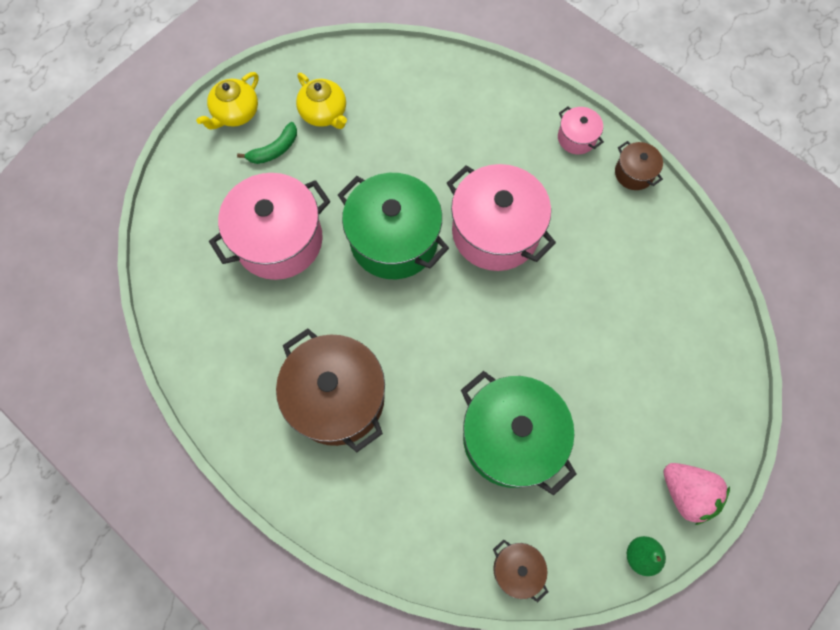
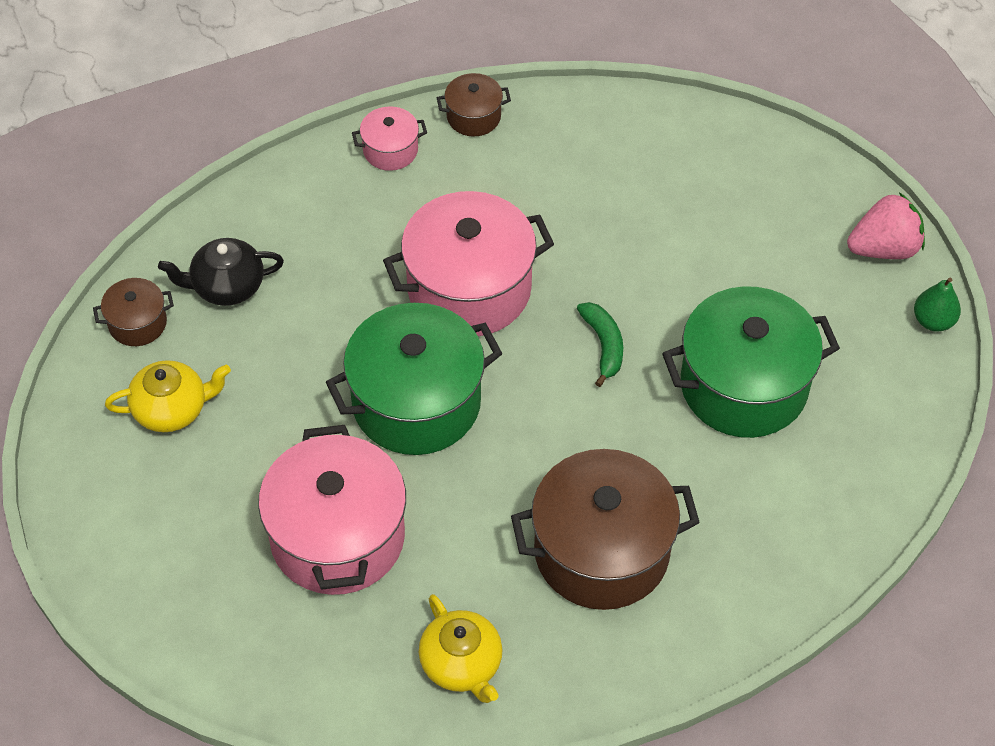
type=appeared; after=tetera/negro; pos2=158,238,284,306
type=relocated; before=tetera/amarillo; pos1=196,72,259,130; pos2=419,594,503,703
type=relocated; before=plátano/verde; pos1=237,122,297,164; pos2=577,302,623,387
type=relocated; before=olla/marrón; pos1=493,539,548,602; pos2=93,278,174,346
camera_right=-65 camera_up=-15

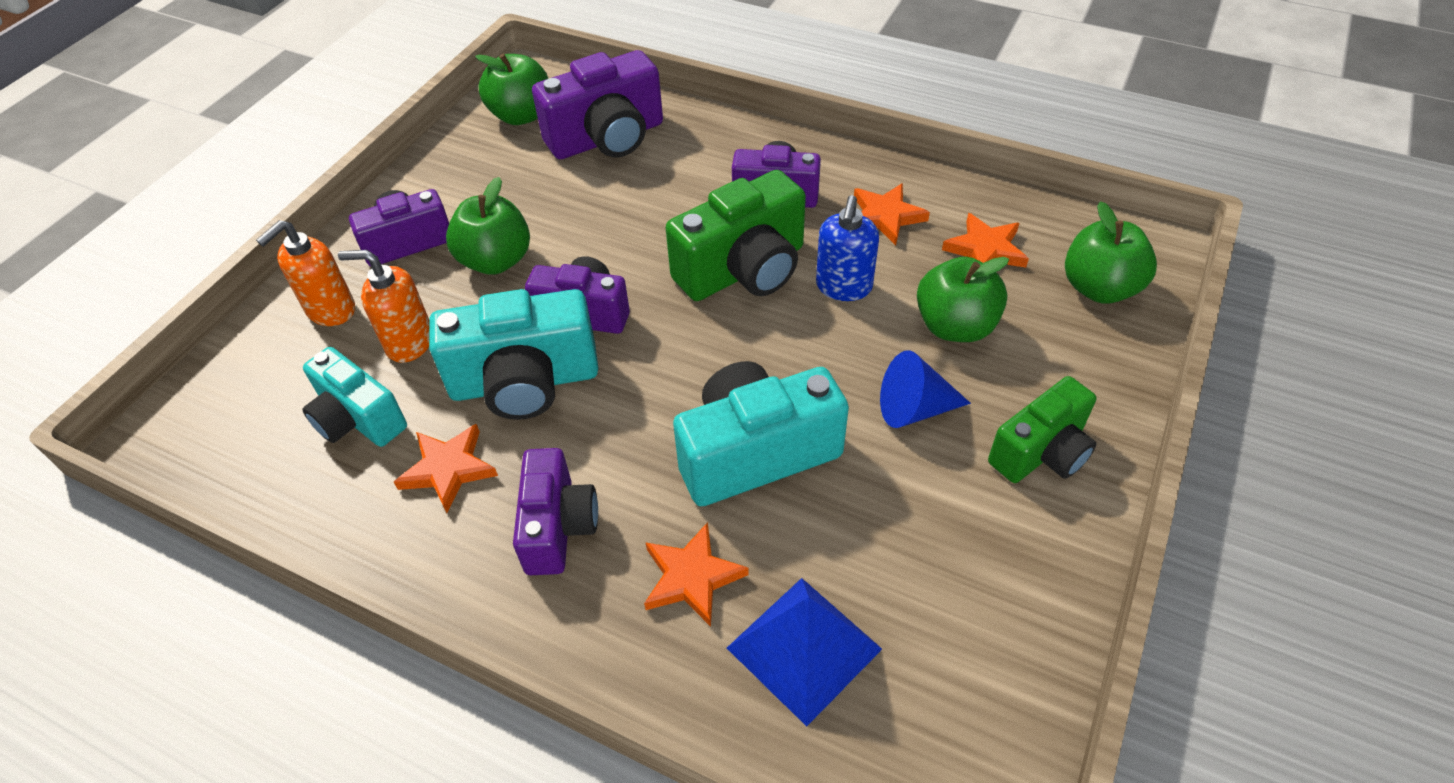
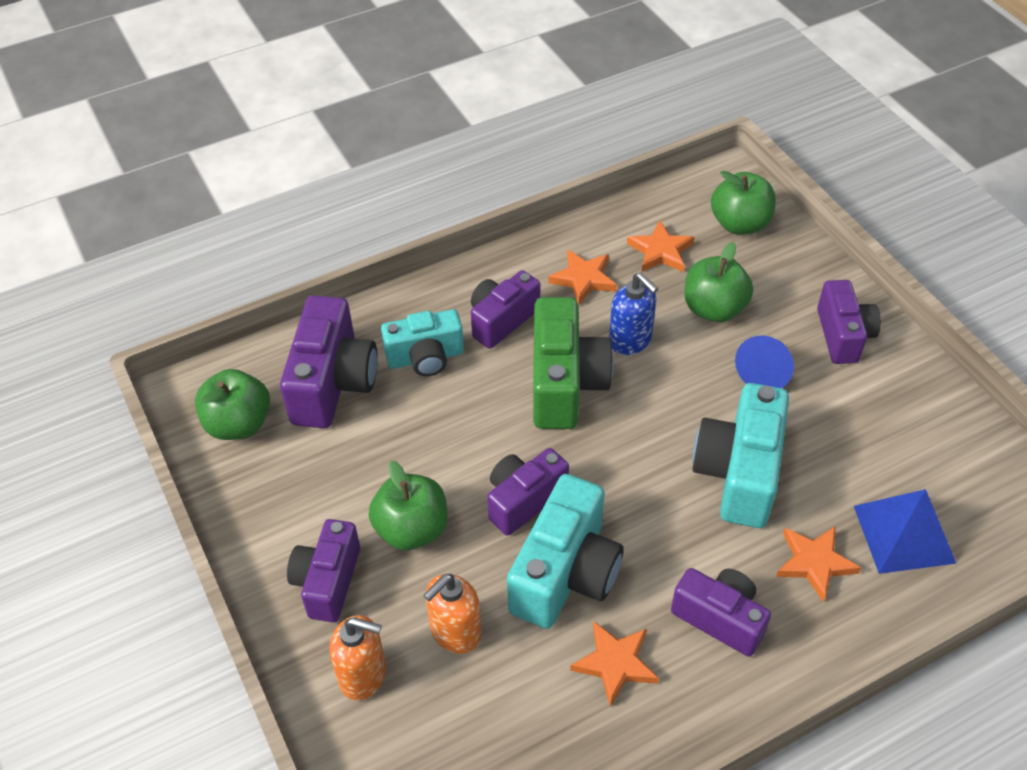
type=relocated; before=cámara/turquesa; pos1=302,347,407,447; pos2=381,309,464,376
type=colour; before=cámara/verde; after=cámara/morado; pos1=988,376,1096,483; pos2=817,280,881,364
type=spun; before=dispensador de jabón/naranja; pos1=256,220,355,326; pos2=329,615,386,701; turn=-60
camera_right=-55 camera_up=0

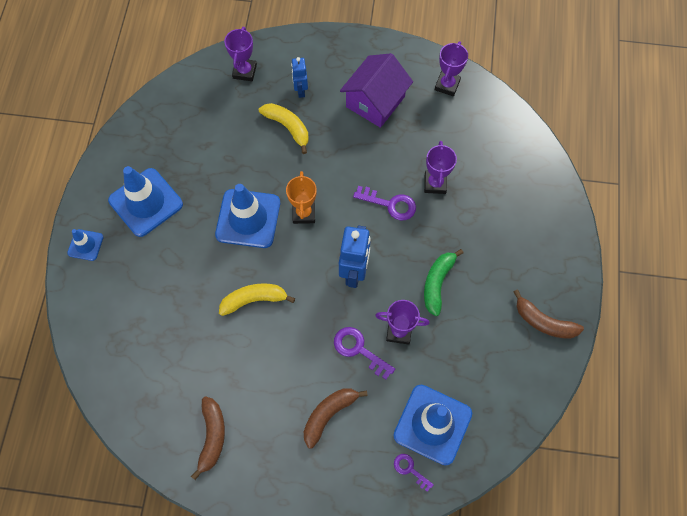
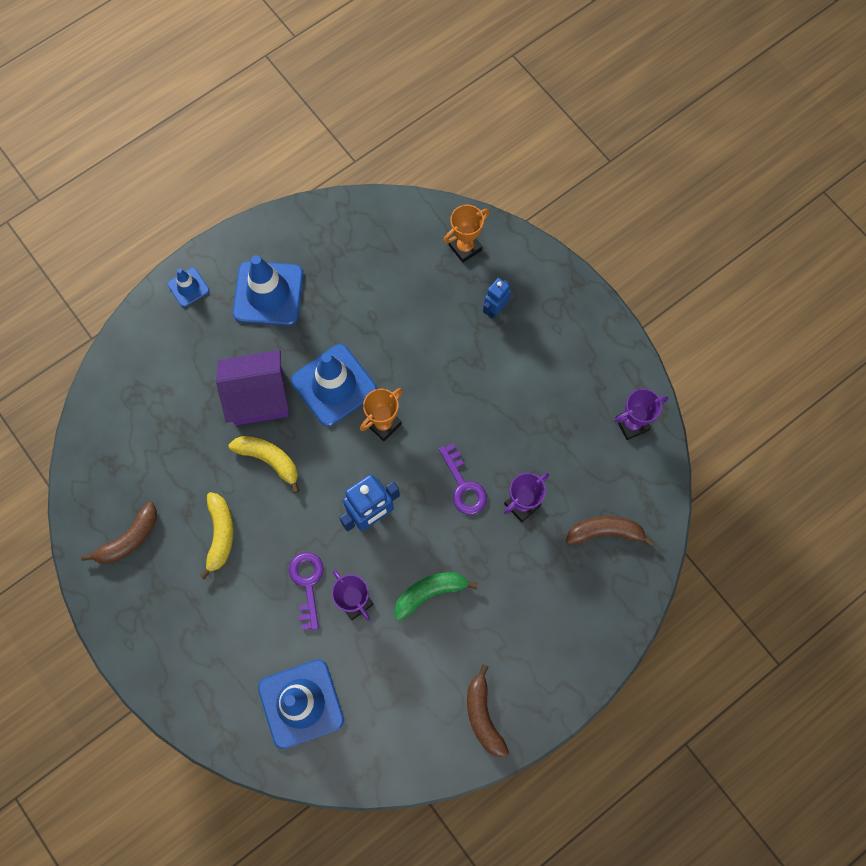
type=missing; before=llave/morado; pos1=394,454,434,492
type=relocated; before=plátano/amarillo; pos1=259,103,308,154; pos2=200,492,234,580
type=relocated; before=plátano/marrón; pos1=304,388,368,448; pos2=566,516,654,547
type=relocated; before=casa/morado; pos1=340,53,413,128; pos2=216,350,289,425
type=colour; before=trofeo/morado; after=trofeo/naranja; pos1=224,27,257,81; pos2=444,205,490,263
camera_right=45 camera_up=5

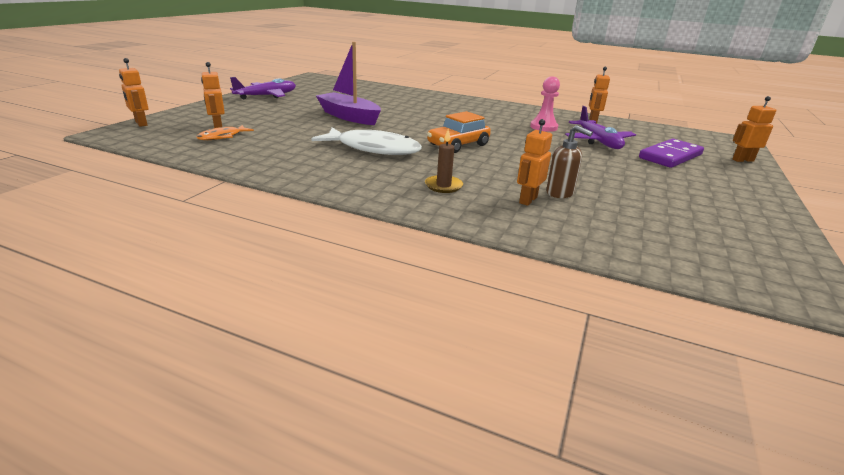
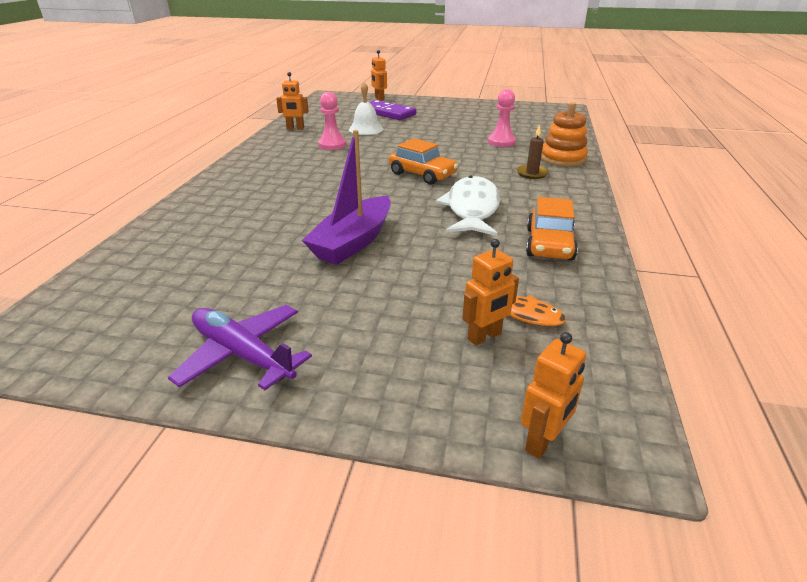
type=missing; before=robot/naranja; pos1=517,119,552,206
type=appeared; after=coche/naranja; pos2=526,197,578,261
type=appeared; after=juguete apilable/naranja; pos2=541,102,588,167
type=exchanged; before=dispensador de jabón/marrón; after=peón/rosa; pos1=546,125,593,198; pos2=488,89,516,147
type=exchanged; before=avión/morado; after=campana/blanco; pos1=565,106,636,149; pos2=349,82,383,135
camera_right=-100 camera_up=5

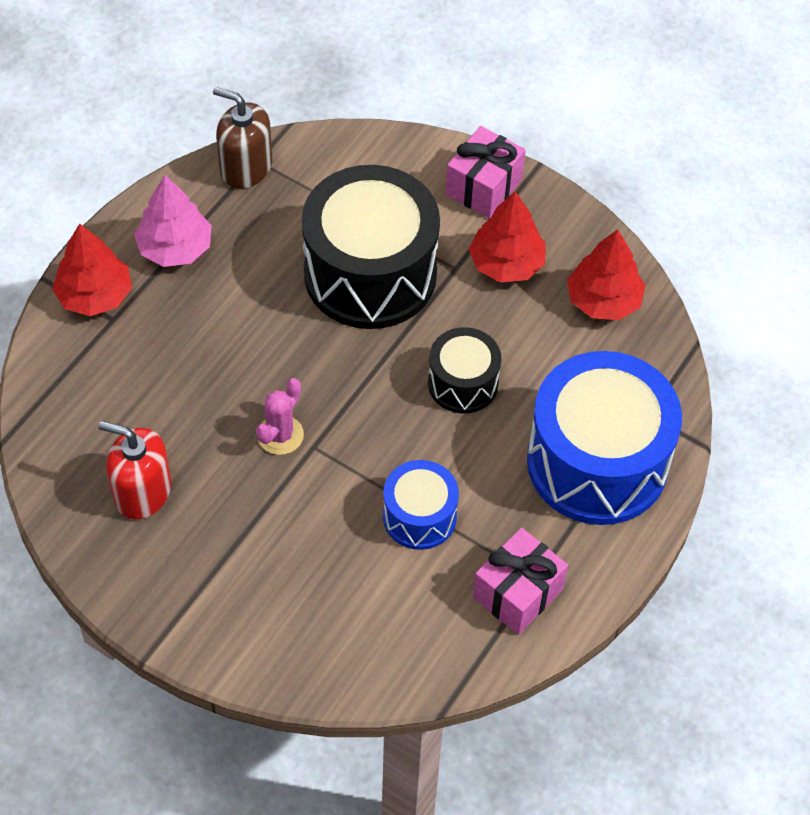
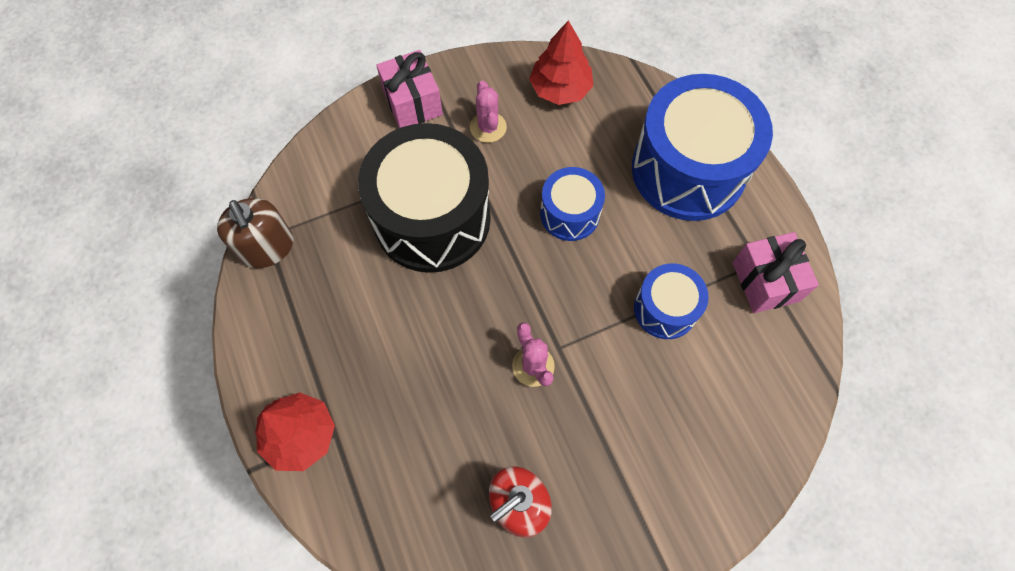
type=missing; before=árbol/rosa; pos1=134,175,212,267
type=exchanged; before=árbol/rojo; after=cactus/rosa; pos1=469,191,546,283; pos2=470,81,507,143
type=colour; before=tambor/negro; after=tambor/azul; pos1=428,327,501,413; pos2=540,167,605,241
type=spun; before=dispensador de jabón/marrón; pos1=213,87,272,189; pos2=217,198,293,268; turn=-90
camera_right=-55 camera_up=10

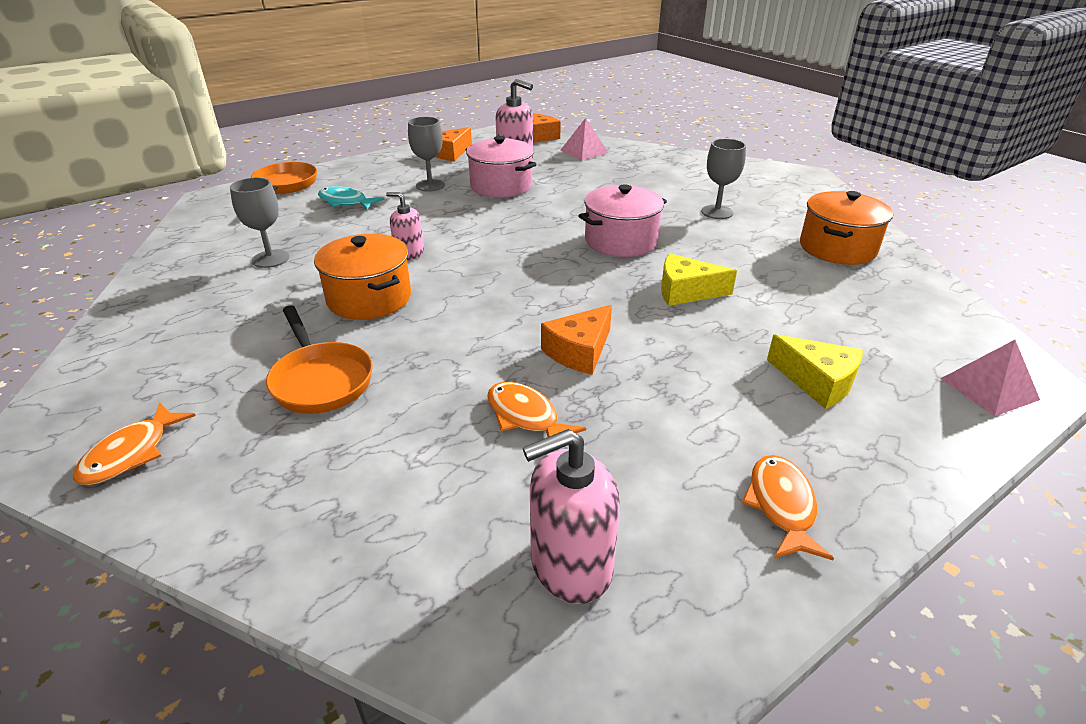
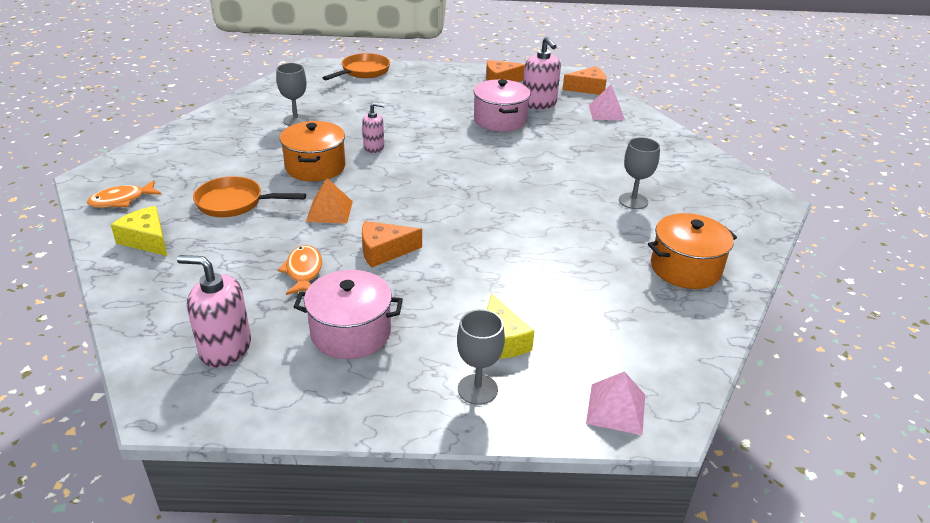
type=missing; before=pez/turquesa; pos1=318,186,384,210
type=missing; before=pez/naranja; pos1=742,455,834,560
type=appeared; after=pirámide/naranja; pos2=306,178,353,223
type=relocated; before=copa/gris; pos1=408,117,445,192; pos2=457,309,505,405
type=relocated; before=olla/rosa; pos1=579,185,667,257; pos2=294,270,403,359
type=relocated; before=queso/amarillo; pos1=661,253,737,306; pos2=111,206,167,256
type=spun; before=sartén/naranja; pos1=266,305,373,414; pos2=193,176,306,217; turn=90
type=spun; before=dispensador de jabón/rosa; pos1=386,192,424,260; pos2=362,102,385,153; turn=120
camera_right=35 camera_up=0

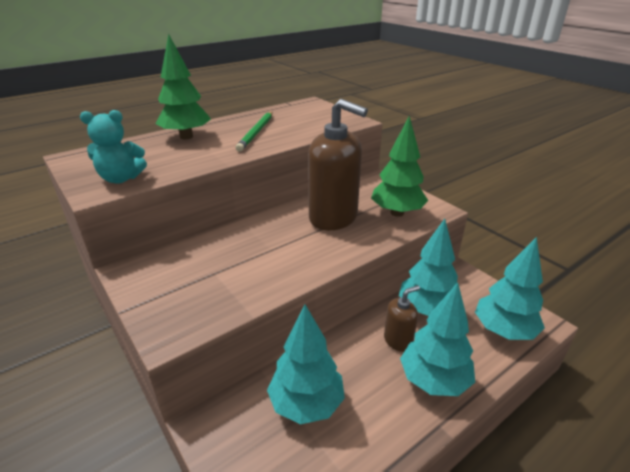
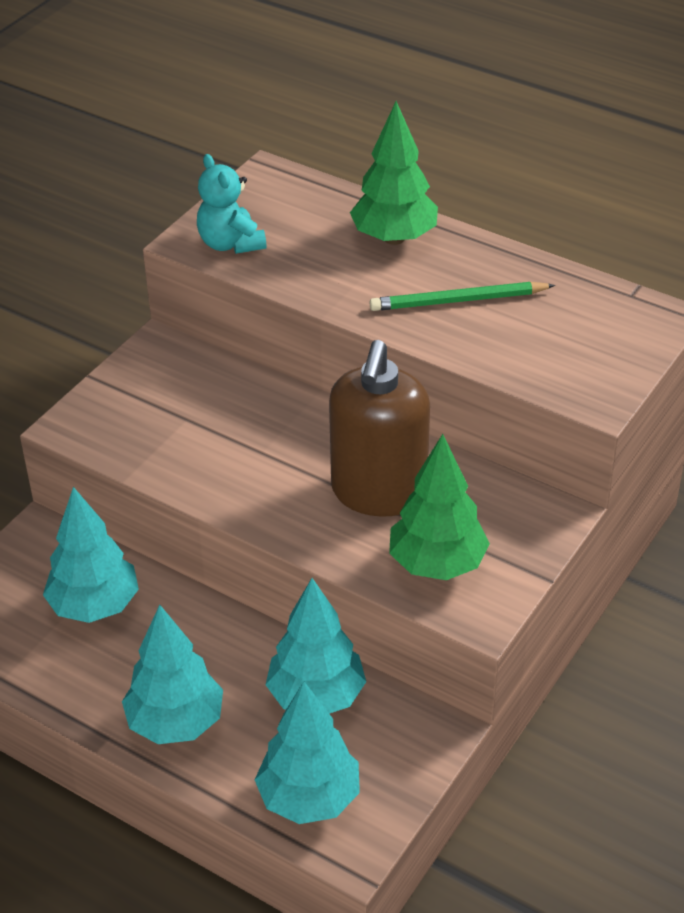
type=missing; before=dispensador de jabón/marrón; pos1=384,285,420,352
camera_right=70 camera_up=10

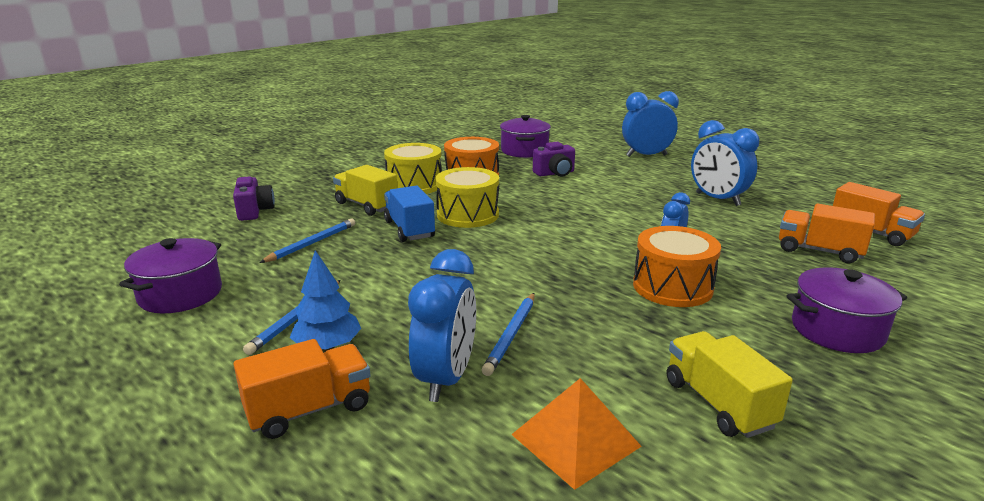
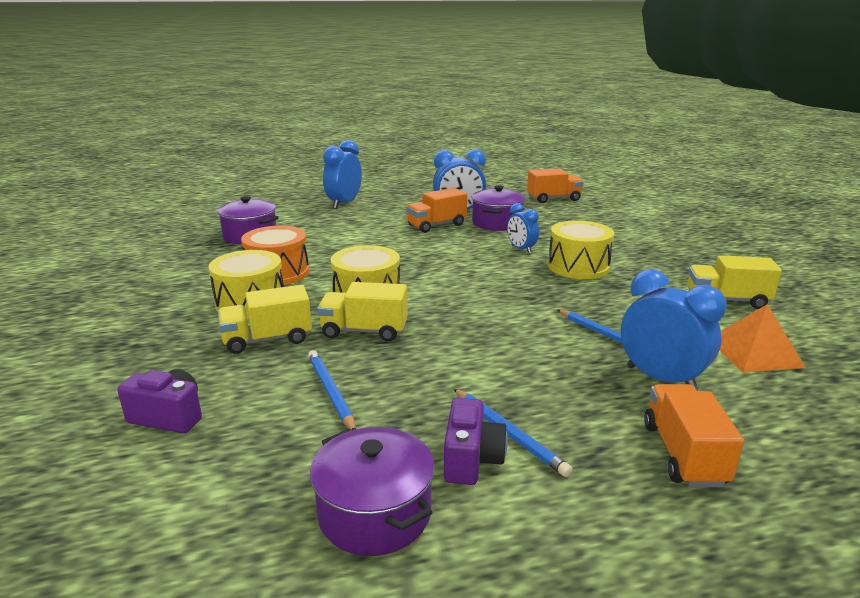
type=missing; before=árbol/azul; pos1=290,250,361,350
type=relocated; before=cámara/morado; pos1=533,142,575,177; pos2=444,398,508,485
type=relocated; before=camión/naranja; pos1=779,203,875,263; pos2=406,188,467,233
type=relocated; before=olla/morado; pos1=787,267,907,353; pos2=471,185,526,231
type=colour; before=camión/azul; after=camión/amarillo; pos1=384,186,435,242; pos2=317,282,408,341
type=colour; before=tambor/naranja; after=tambor/amarillo; pos1=633,226,721,307; pos2=548,220,614,279
camera_right=-60 camera_up=0

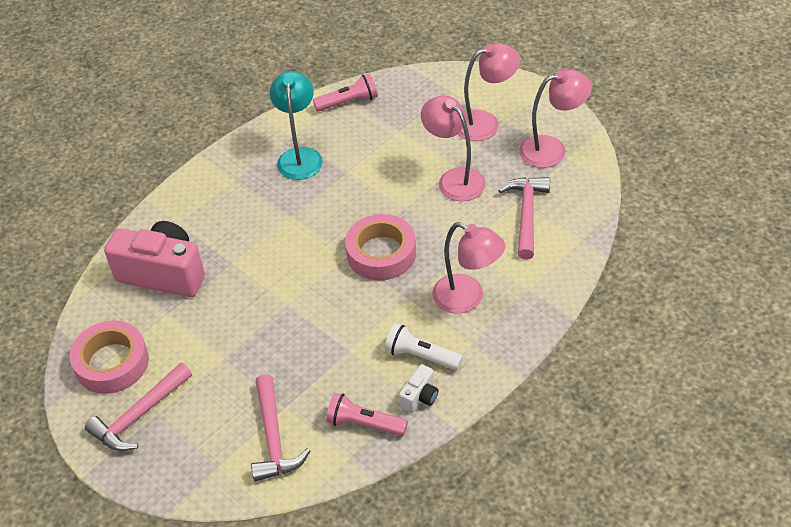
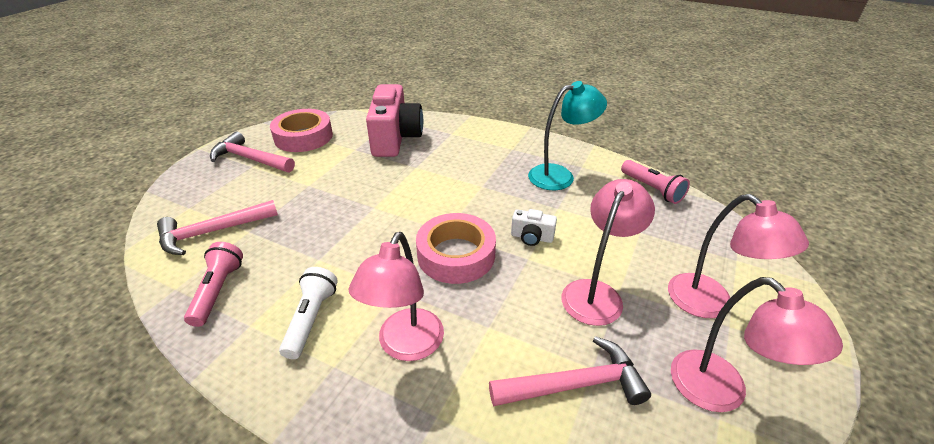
type=relocated; before=cámara/blanco; pos1=399,364,438,413; pos2=511,209,557,246
camera_right=70 camera_up=-10

